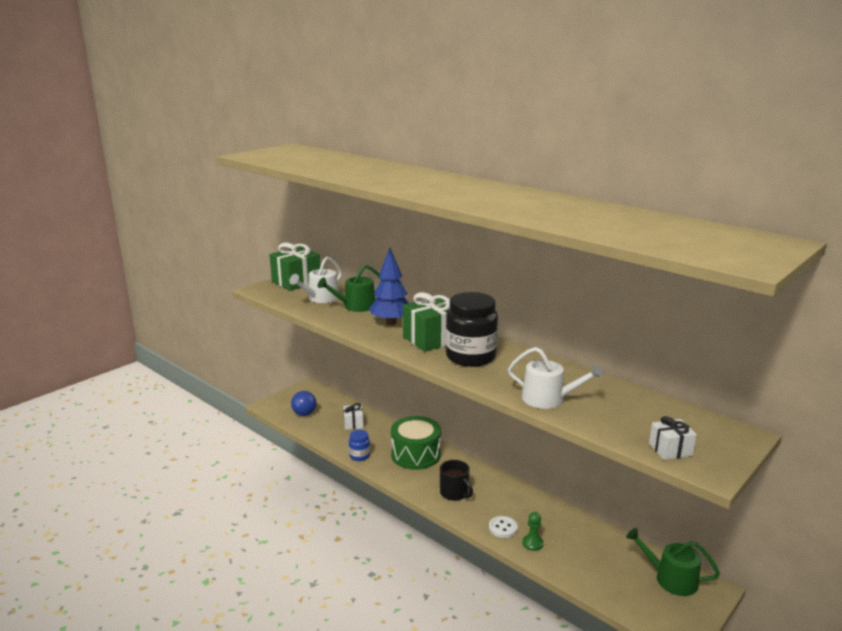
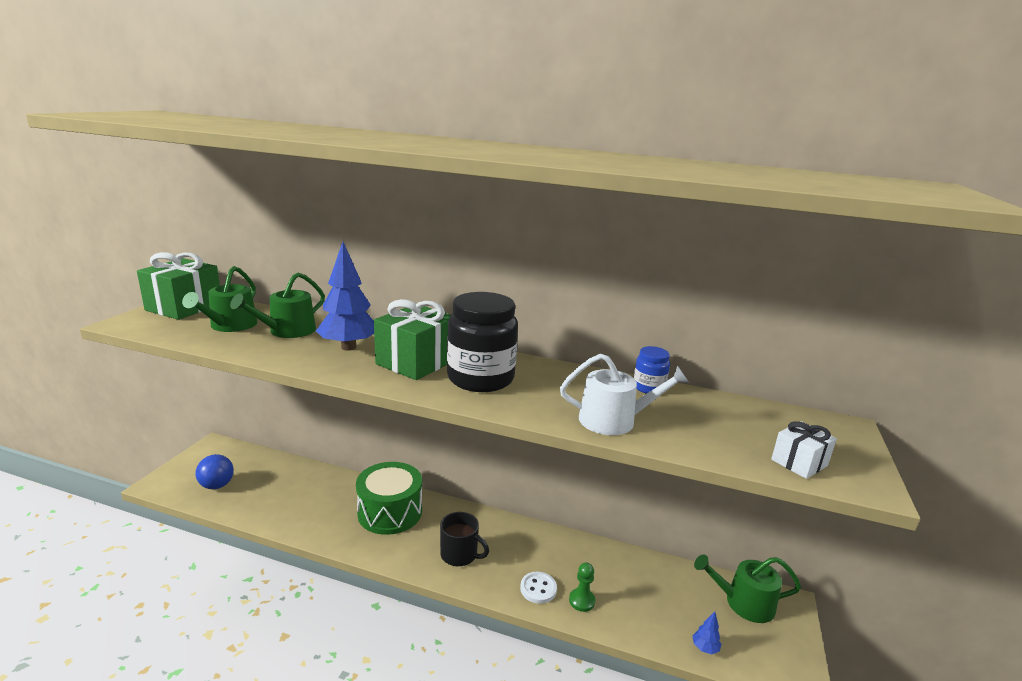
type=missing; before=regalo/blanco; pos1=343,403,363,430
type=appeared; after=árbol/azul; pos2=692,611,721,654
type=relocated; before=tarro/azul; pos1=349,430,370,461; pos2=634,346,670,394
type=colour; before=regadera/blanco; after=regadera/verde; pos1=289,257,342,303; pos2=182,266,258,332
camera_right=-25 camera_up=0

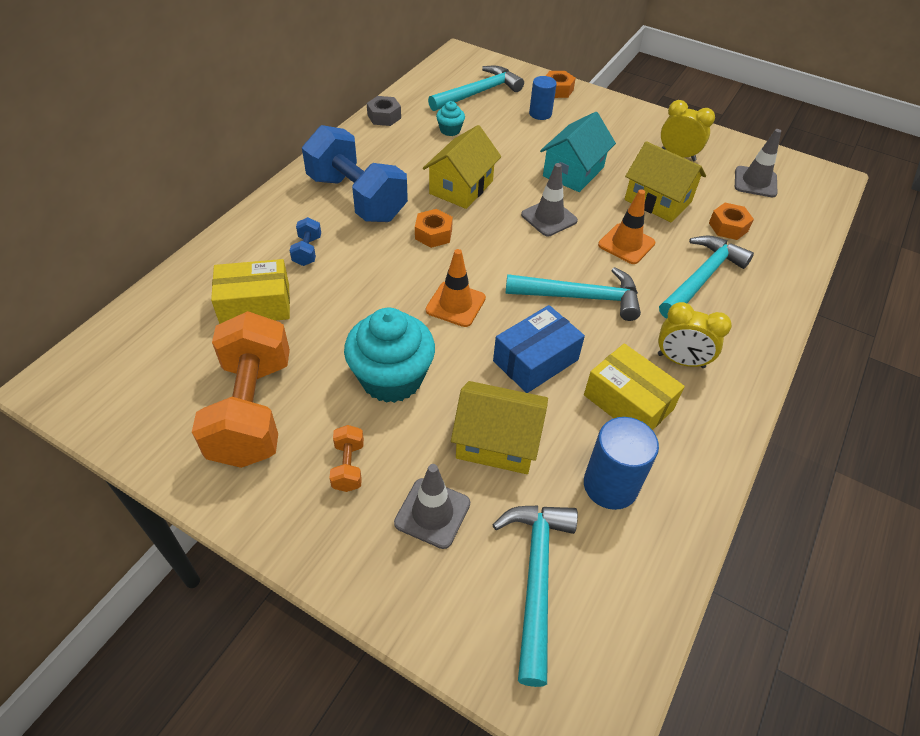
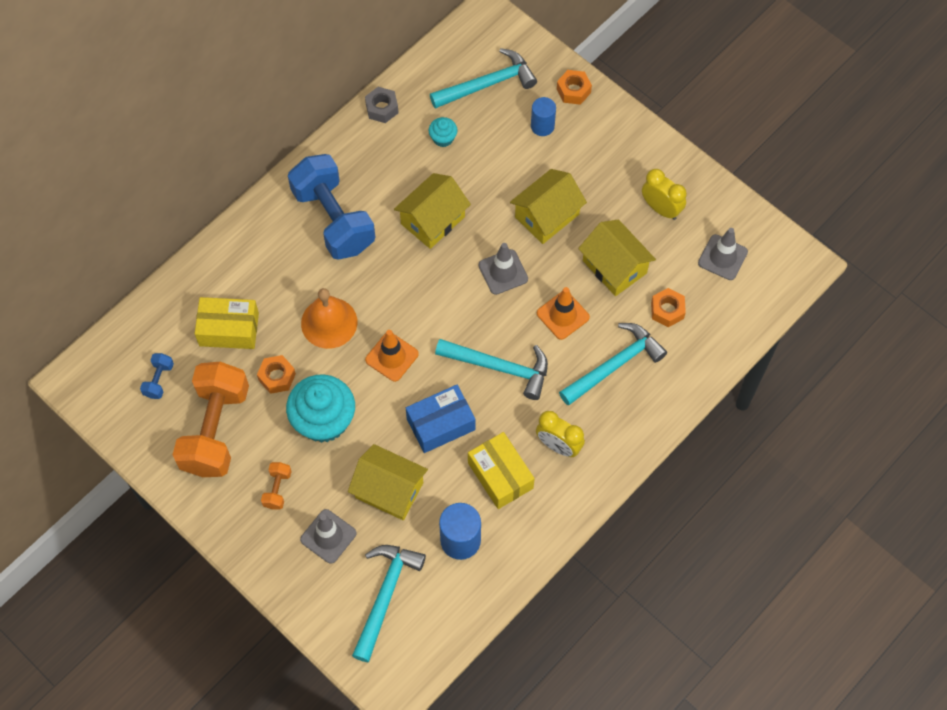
type=appeared; after=campana/naranja; pos2=301,288,357,349
type=relocated; before=mancuerna/azul; pos1=289,217,321,266; pos2=140,353,174,399
type=relocated; before=tuerca/naranja; pos1=415,209,453,248; pos2=257,355,296,394
type=colour; before=casa/turquesa; after=casa/amarillo; pos1=540,112,616,192; pos2=510,169,587,244
camera_right=15 camera_up=15

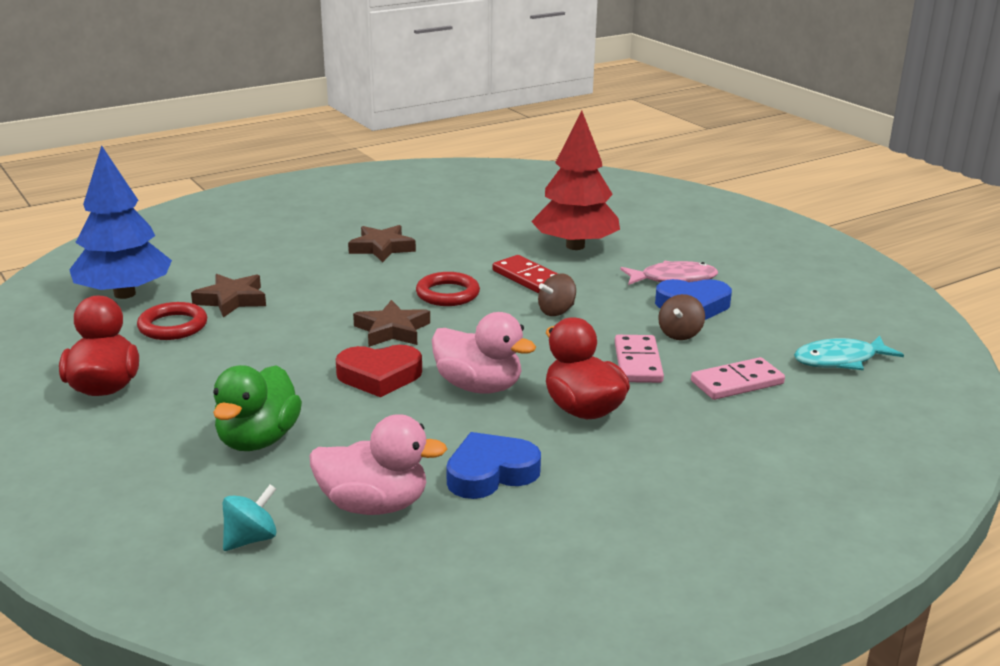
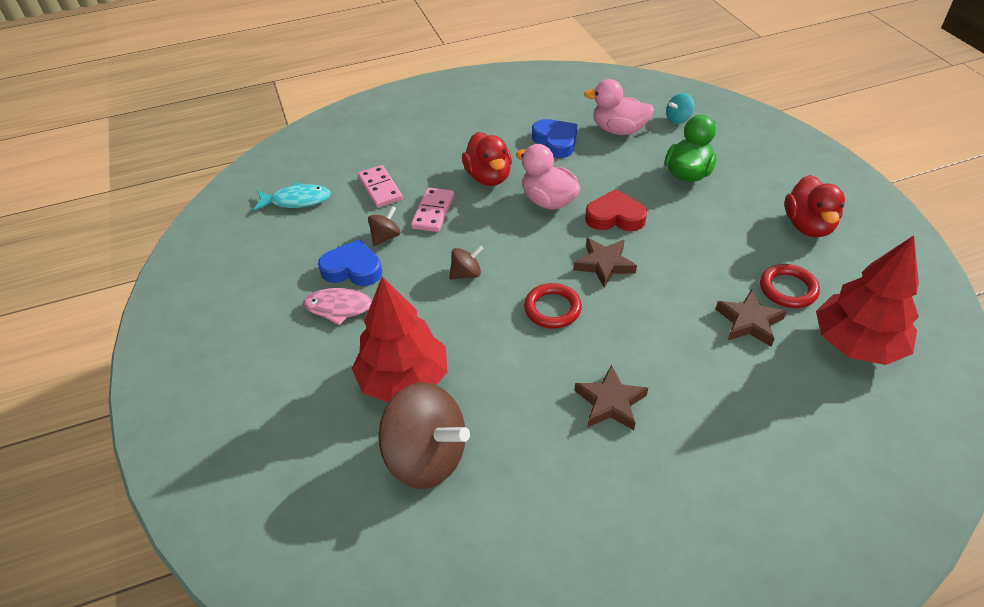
type=missing; before=ficha de dominó/rojo; pos1=493,255,558,293
type=appeared; after=peonza/marrón; pos2=379,382,470,489
type=colour; before=árbol/azul; after=árbol/rojo; pos1=69,145,172,299; pos2=816,235,919,365
type=spun; before=corazón/azul; pos1=446,432,541,499; pos2=532,119,577,158; turn=-105
type=spun; before=ficha de dominó/rosa; pos1=691,357,785,400; pos2=358,165,403,208; turn=75
camera_right=-165 camera_up=20

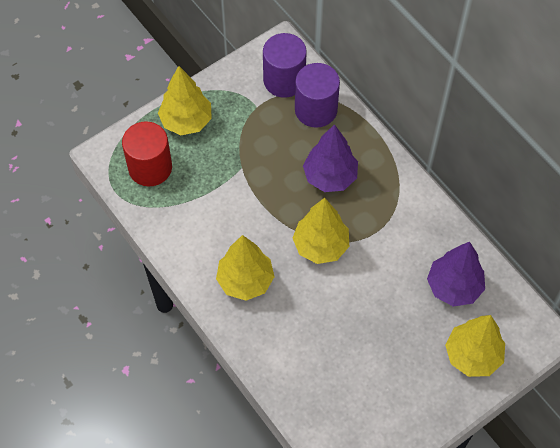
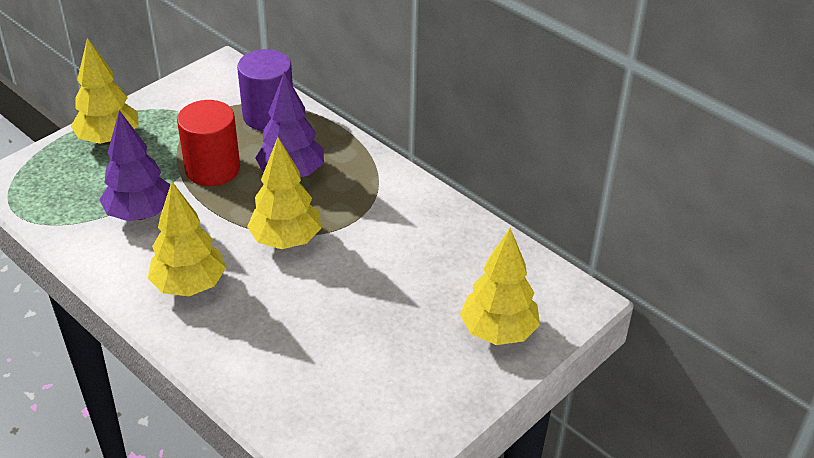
type=missing; before=cilindro/morado; pos1=263,33,307,98
type=relocated; before=cilindro/rojo; pos1=122,121,172,187; pos2=177,100,240,186
type=relocated; before=árbol/morado; pos1=427,242,485,306; pos2=99,110,171,221
camera_right=-10 camera_up=-20

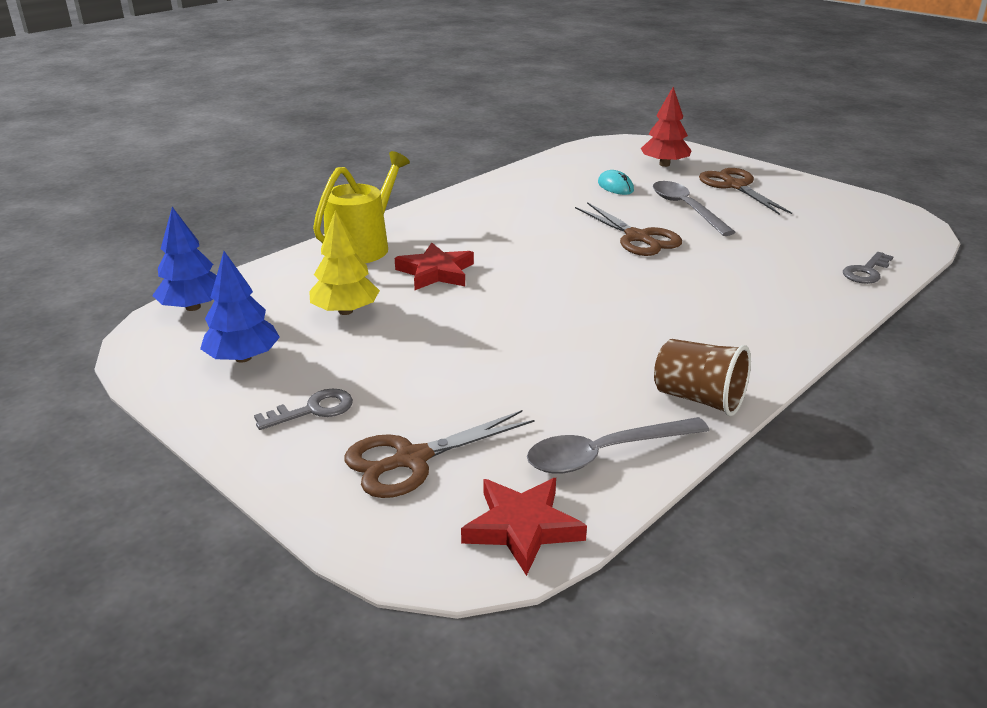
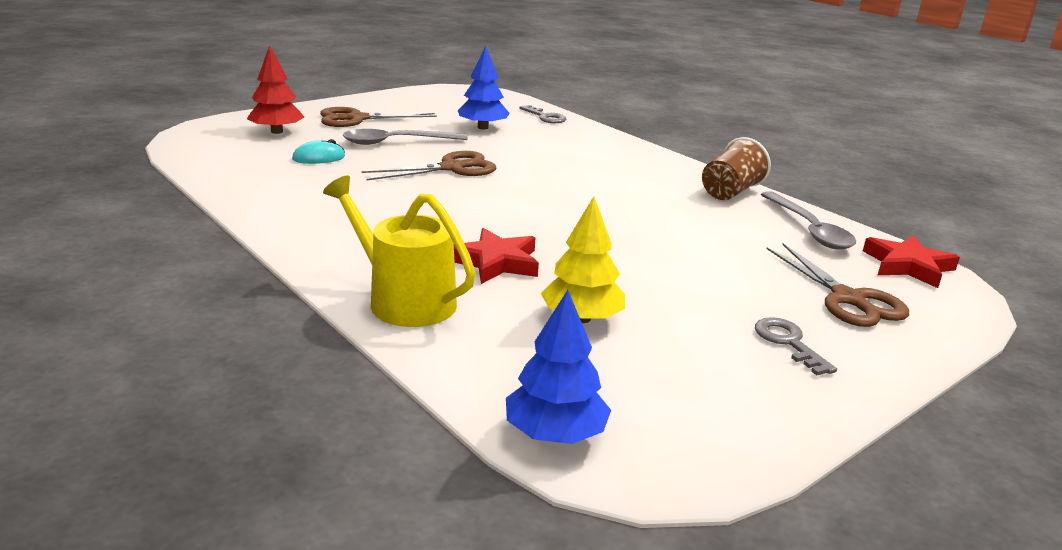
type=relocated; before=árbol/azul; pos1=200,251,280,363; pos2=458,46,510,130
camera_right=-85 camera_up=-5

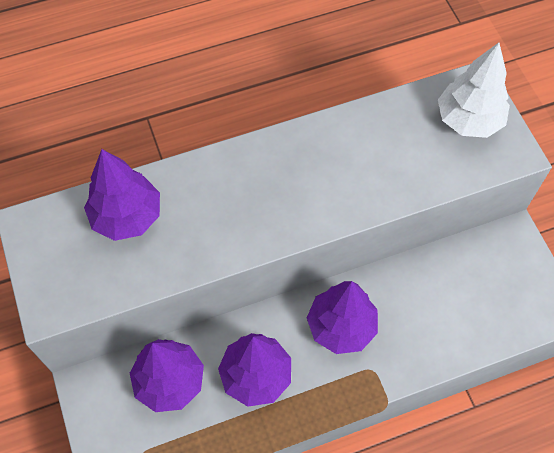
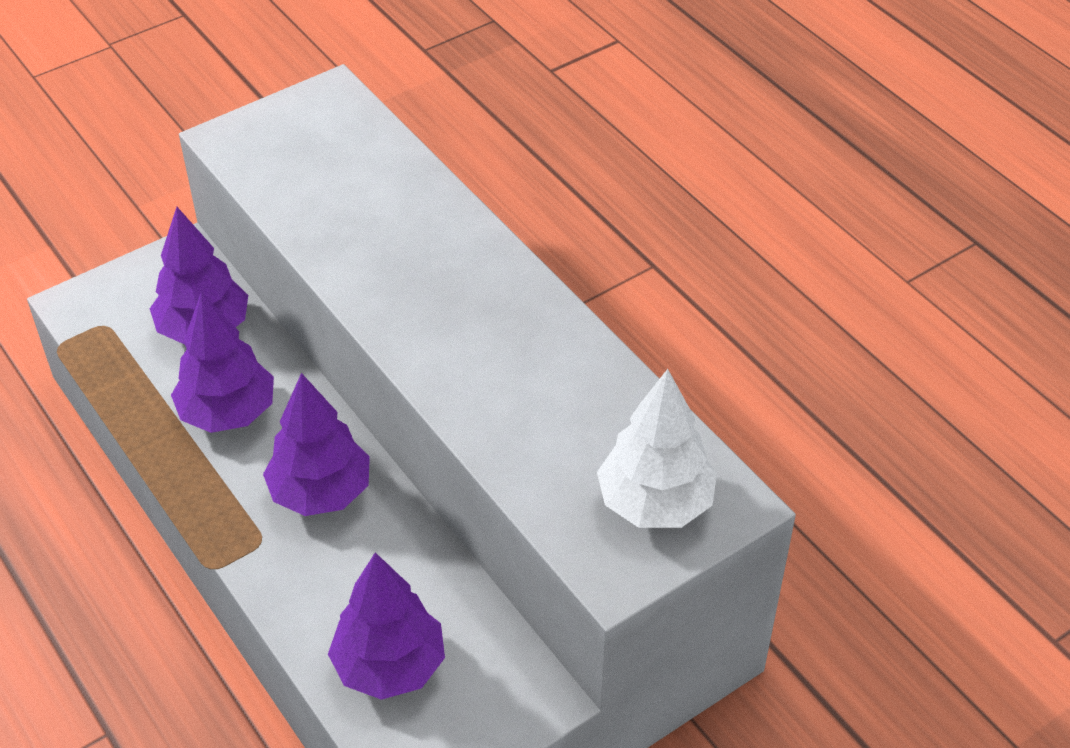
type=relocated; before=árbol/morado; pos1=84,149,160,241; pos2=328,552,445,700
camera_right=75 camera_up=-15

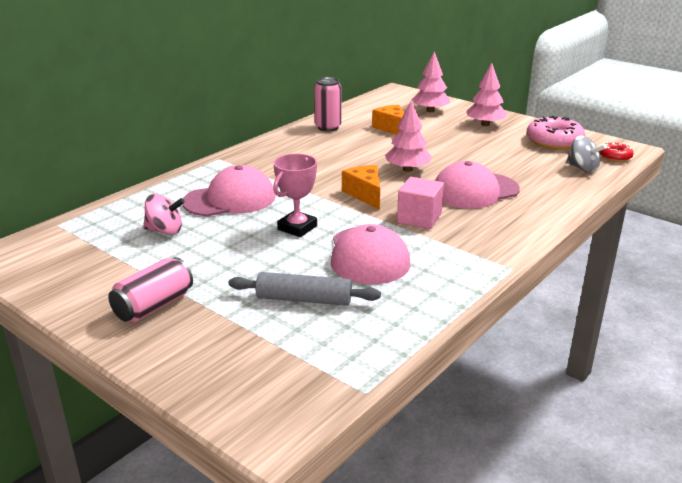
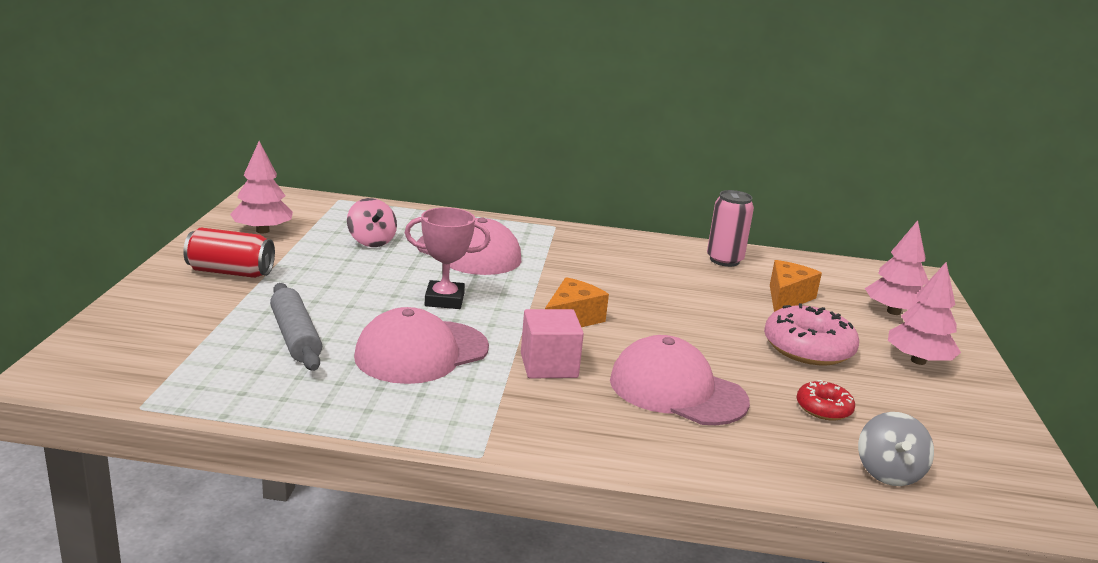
type=relocated; before=árbol/rosa; pos1=385,100,432,172; pos2=230,141,293,234
type=relocated; before=rosquilla/rosa; pos1=527,115,585,150; pos2=764,303,859,365
type=relocated; before=rosquilla/rojo; pos1=599,143,634,162; pos2=796,380,855,421
type=colour; before=lata/rosa; after=lata/rojo; pos1=108,257,193,322; pos2=183,228,275,278
camera_right=55 camera_up=-5

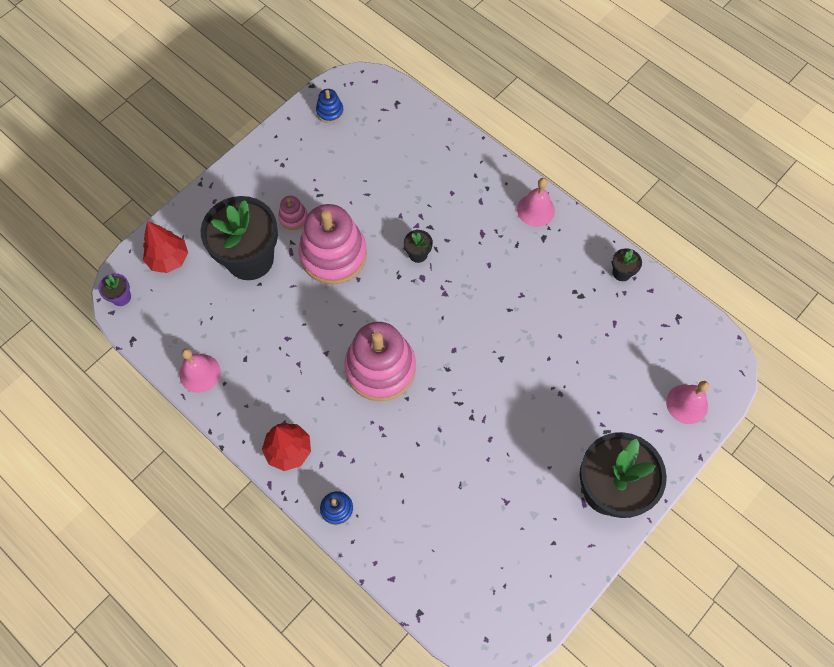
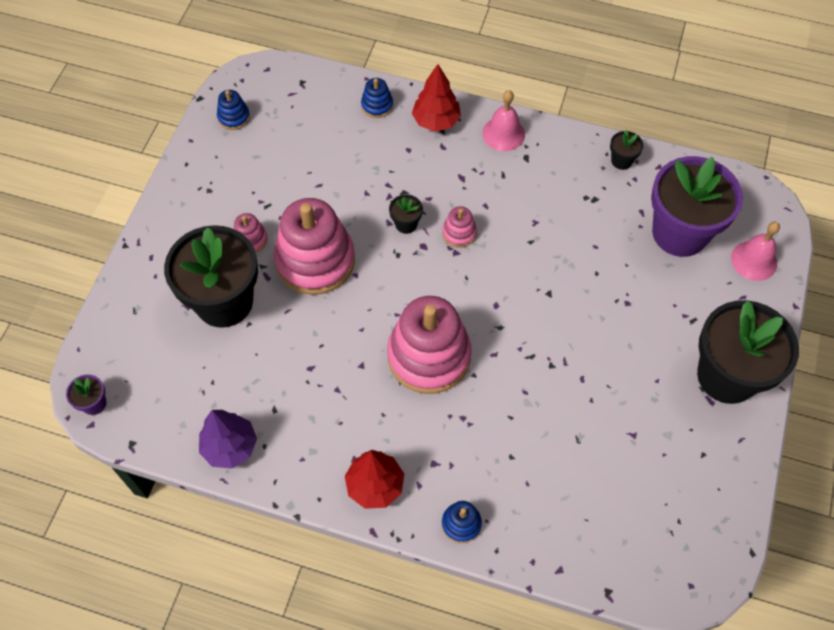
type=appeared; after=juguete apilable/azul; pos2=361,78,393,118
type=appeared; after=juguete apilable/rosa; pos2=442,206,477,248
type=appeared; after=maceta/morado; pos2=651,156,743,257
type=relocated; before=árbol/rojo; pos1=143,221,188,273; pos2=412,64,461,131
type=exchanged; before=campana/rosa; after=árbol/morado; pos1=179,348,220,393; pos2=199,410,257,469
camera_right=-25 camera_up=-5

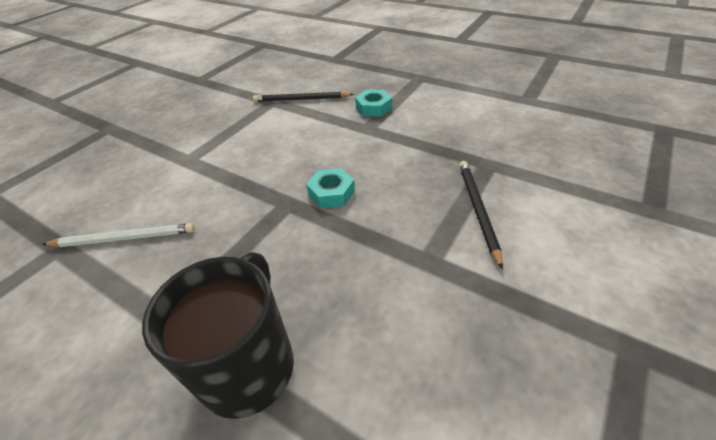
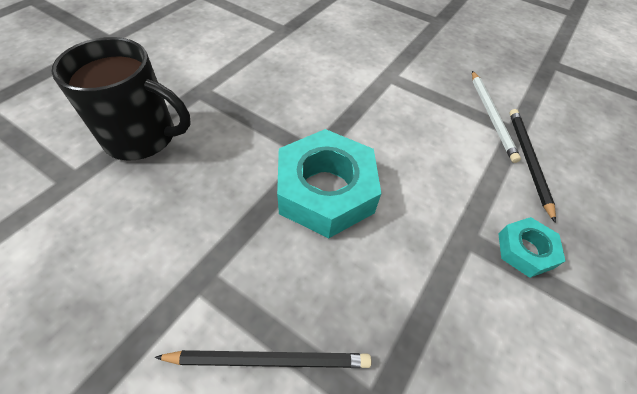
type=relocated; before=lápiz/blanco; pos1=42,223,195,247; pos2=472,71,521,163
type=size; before=tuerca/turquesa; pos1=306,168,355,208; pos2=277,129,382,238; scale=1.99
camera_right=85 camera_up=10

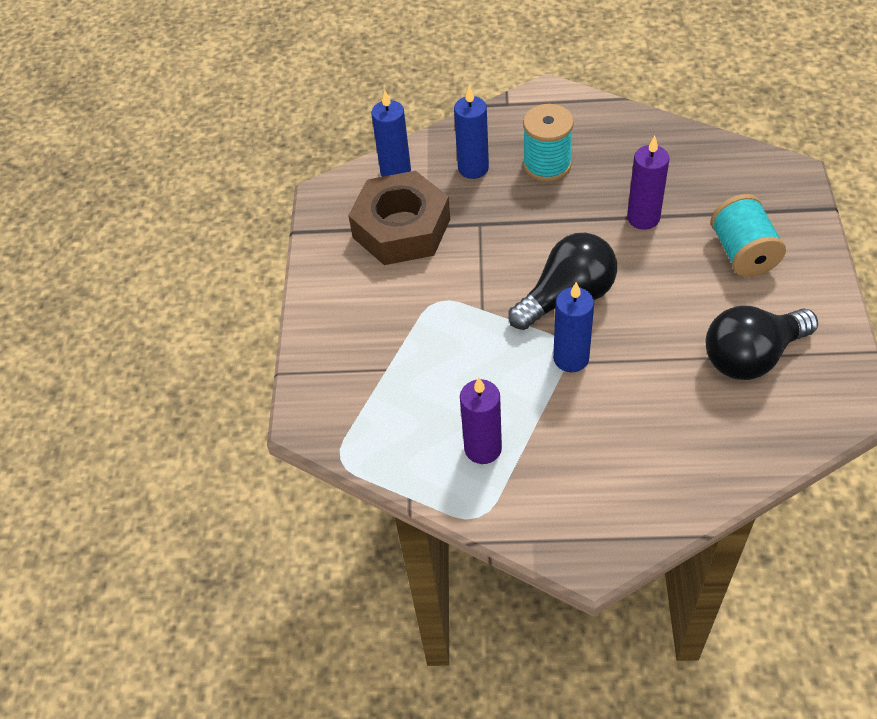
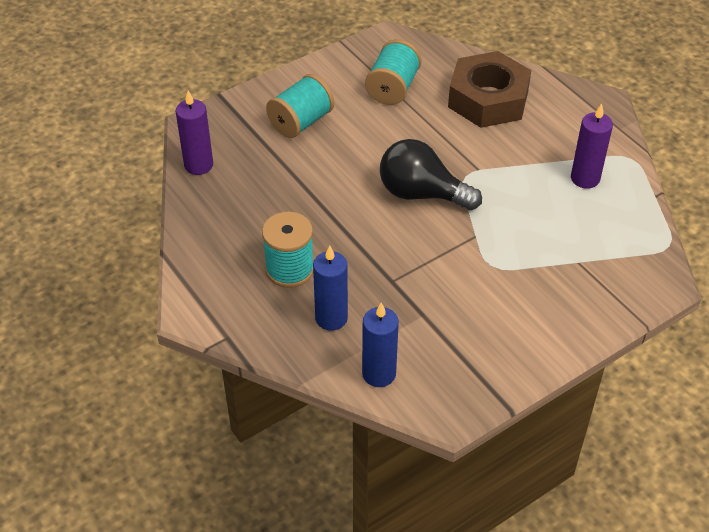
type=missing; before=vela/azul; pos1=553,282,594,372
type=relocated; before=tuerca/marrón; pos1=348,171,450,265; pos2=448,51,531,128
type=relocated; before=vela/morado; pos1=627,136,669,230; pos2=176,91,213,175
type=exchanged; before=bombilla/negro; after=carrete/turquesa; pos1=706,306,818,380; pos2=365,39,422,105
camera_right=-130 camera_up=-5

